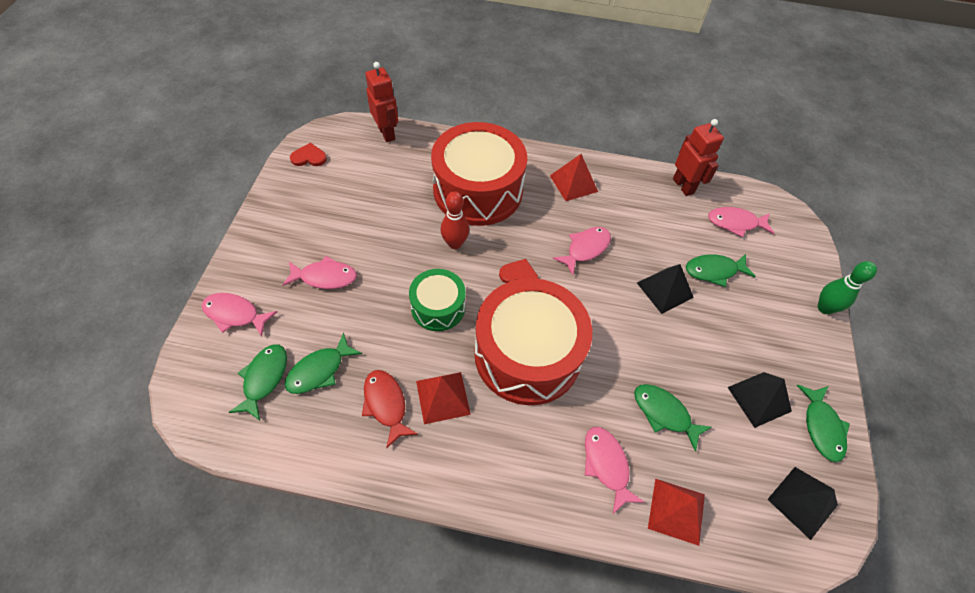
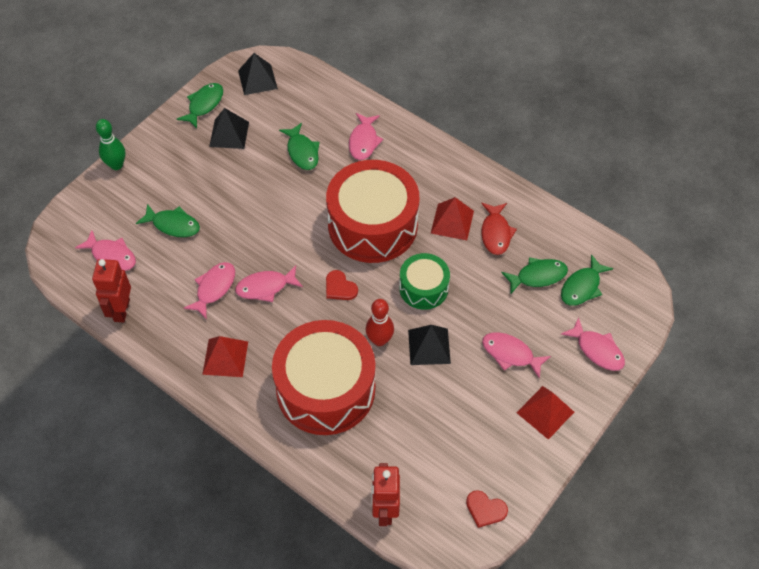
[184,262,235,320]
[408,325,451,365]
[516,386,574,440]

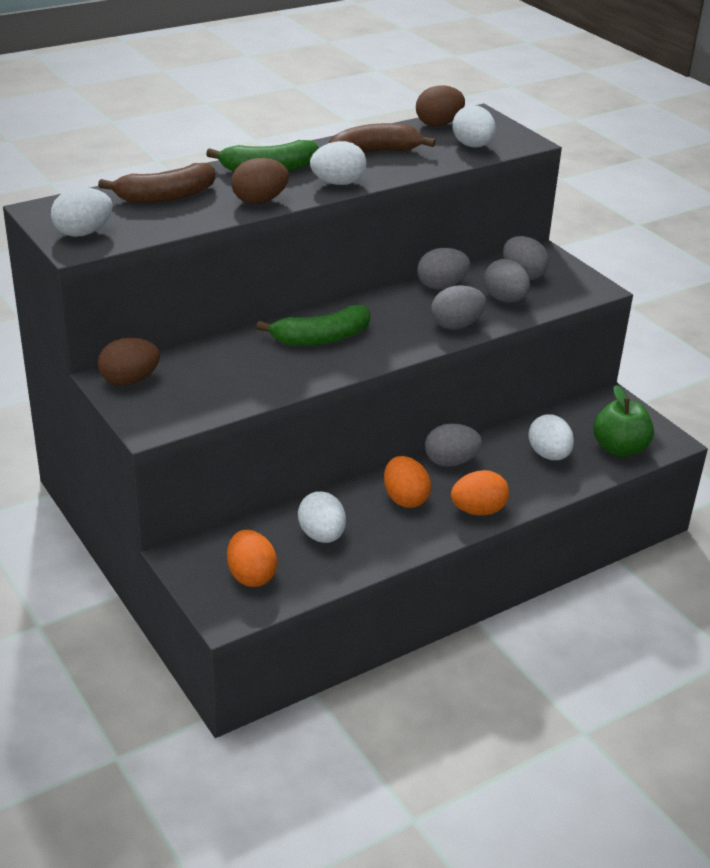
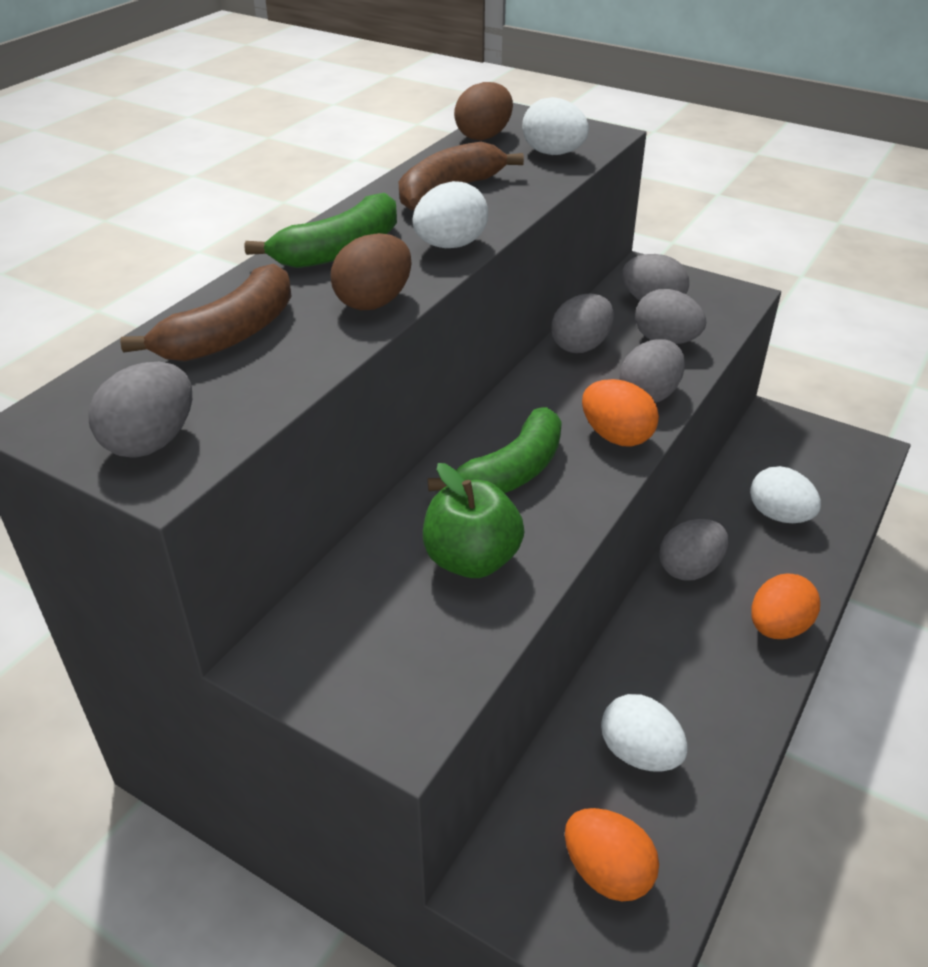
[98,337,160,386] (first image)
[582,379,659,447]
[423,463,524,578]
[88,362,192,457]

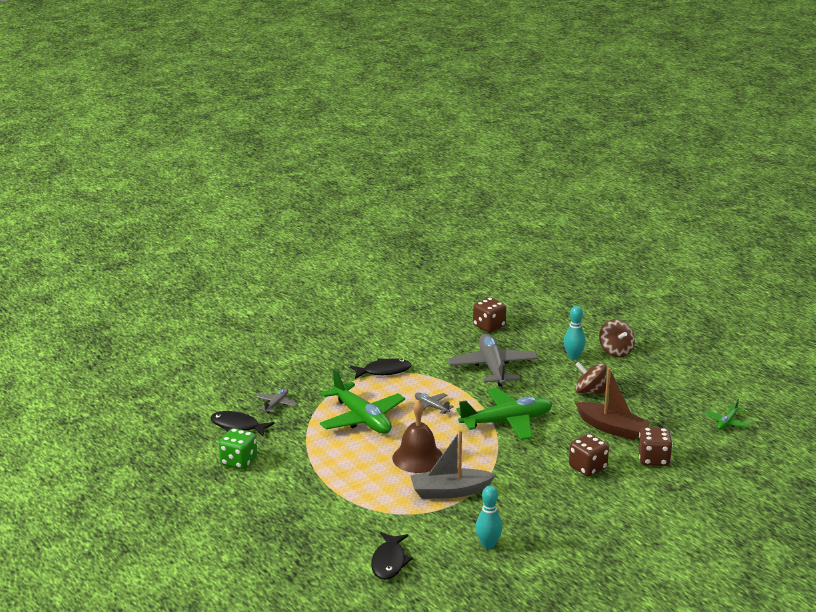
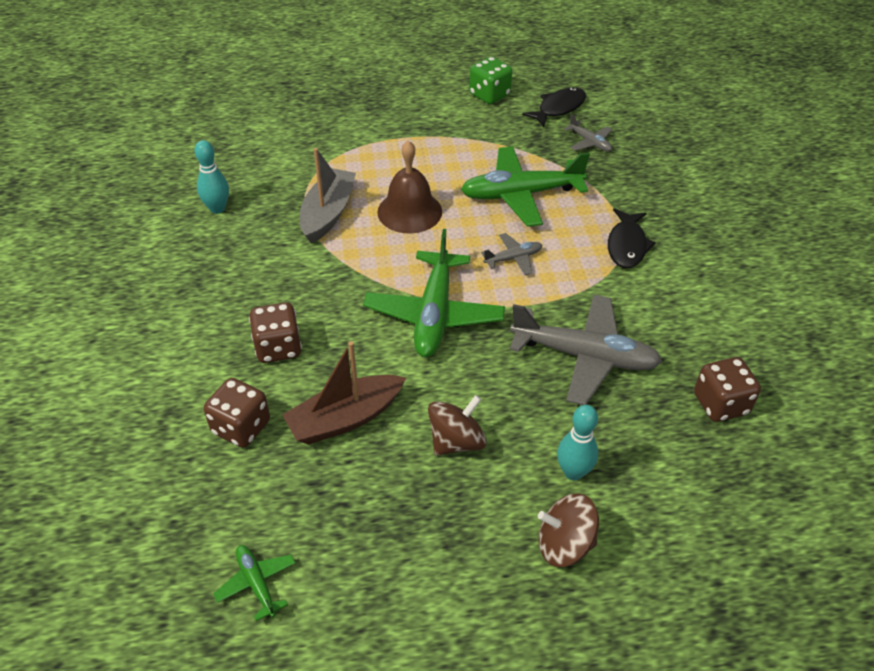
[371,532,413,580] (first image)

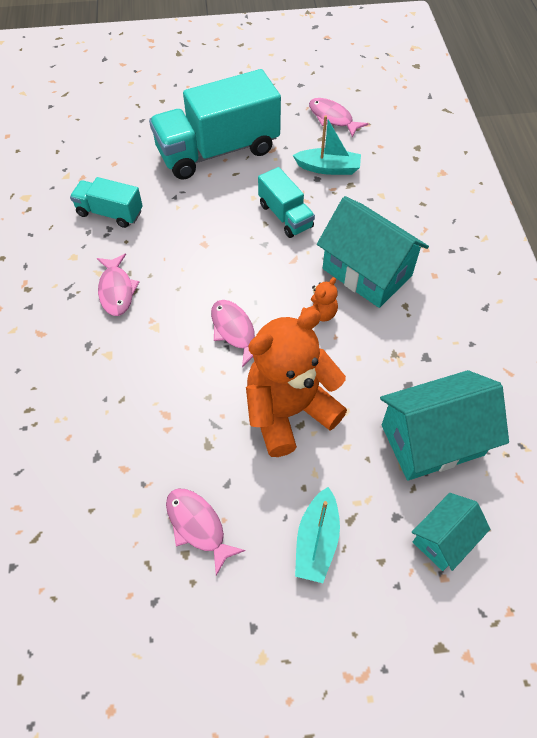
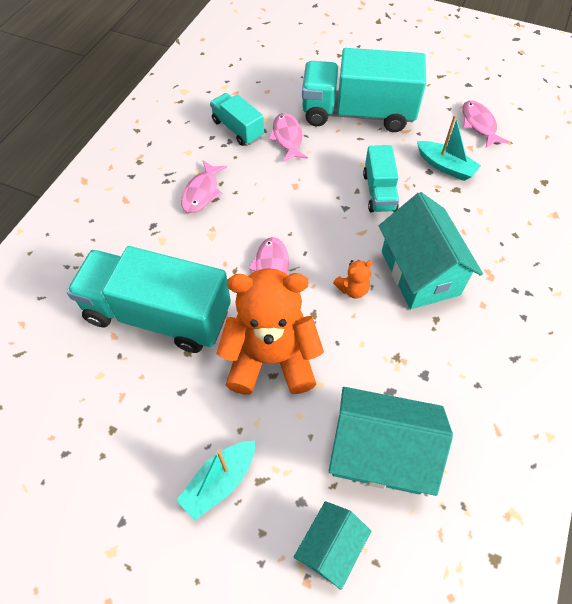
[67,246,231,353]
[269,113,308,162]
[294,501,371,590]

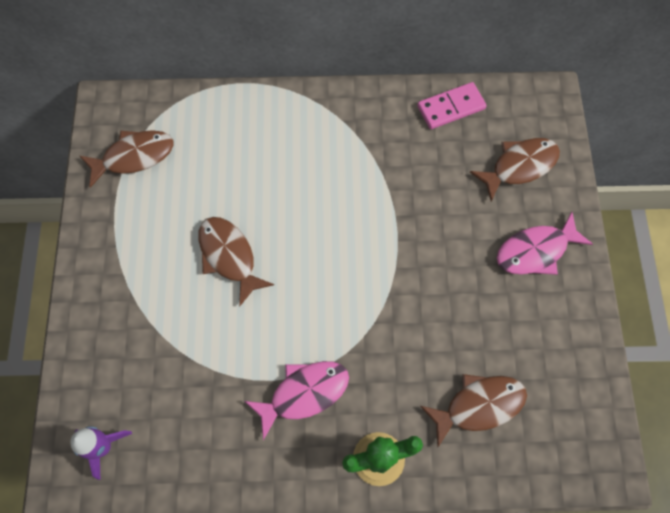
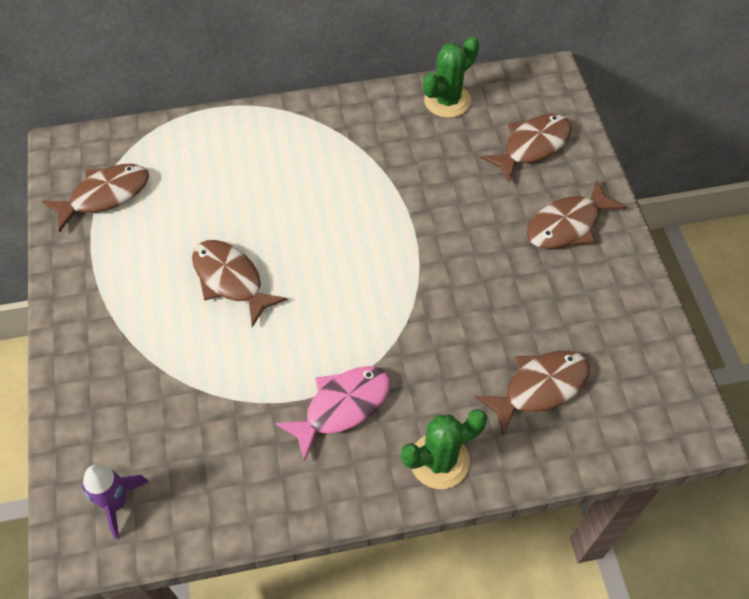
[423,36,479,118]
[527,180,626,249]

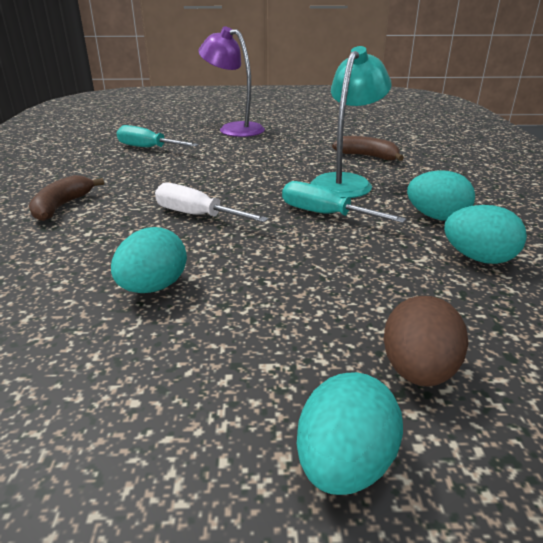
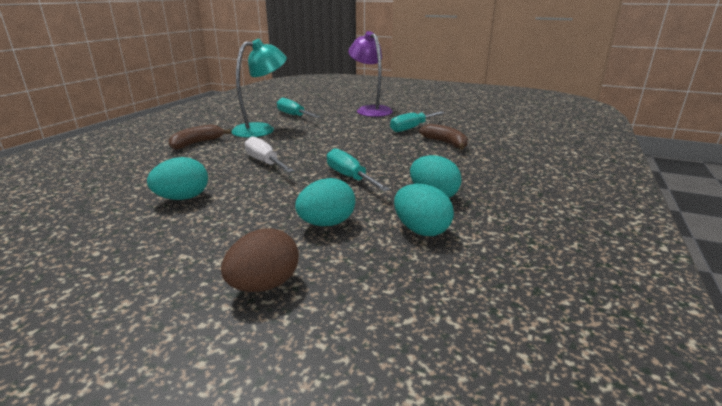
[390,111,445,132]
[295,178,356,226]
[231,39,287,138]

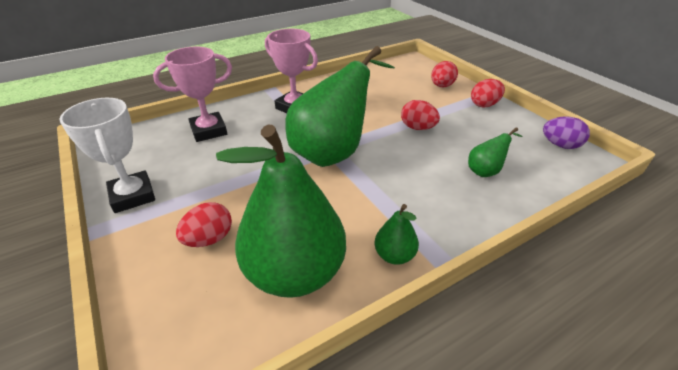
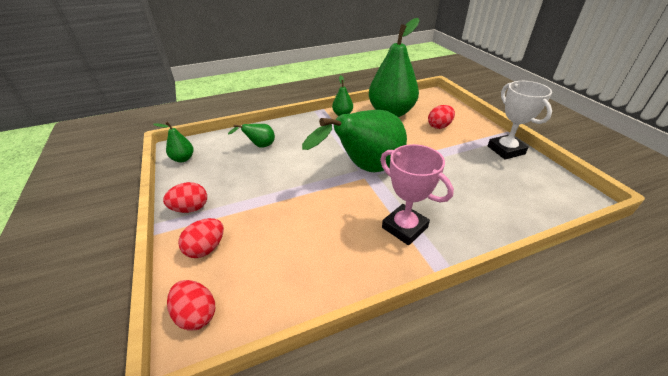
[153,46,232,142] (first image)
[167,280,215,331]
[153,122,193,162]

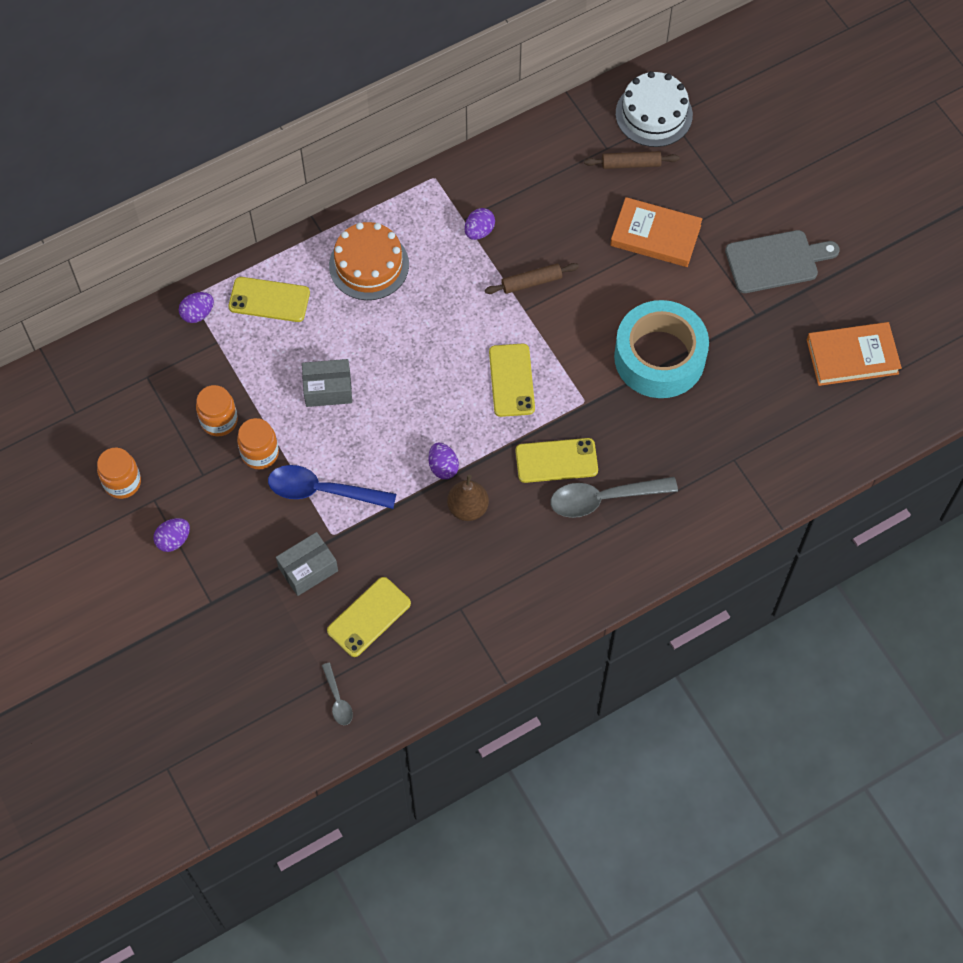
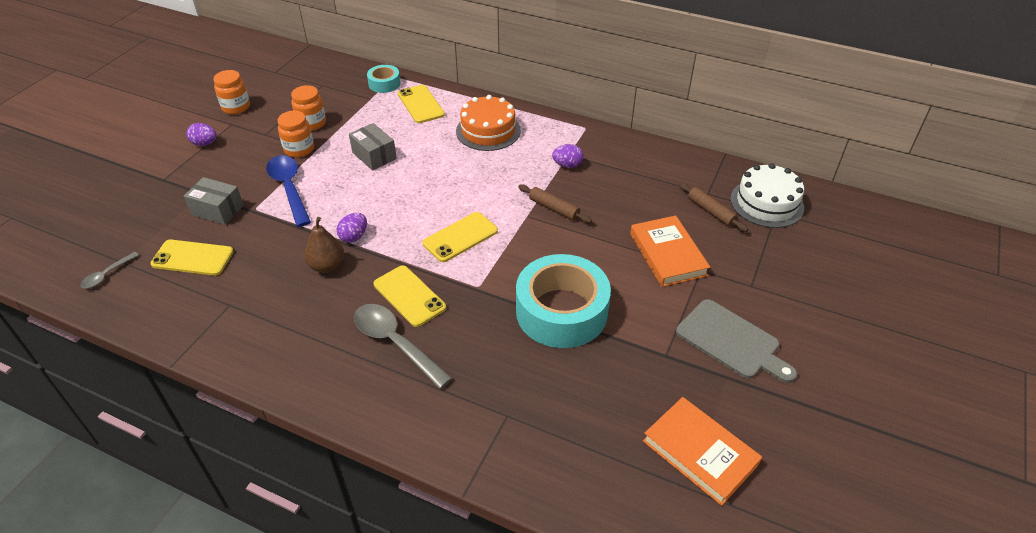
[367,65,400,93]

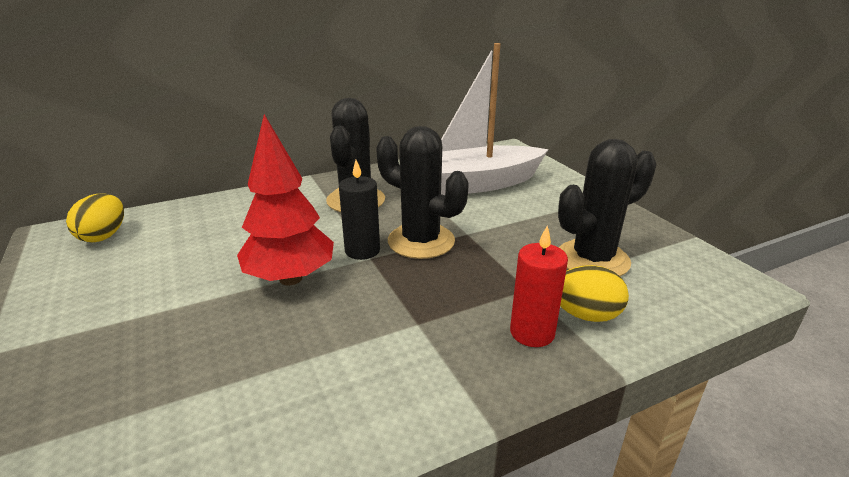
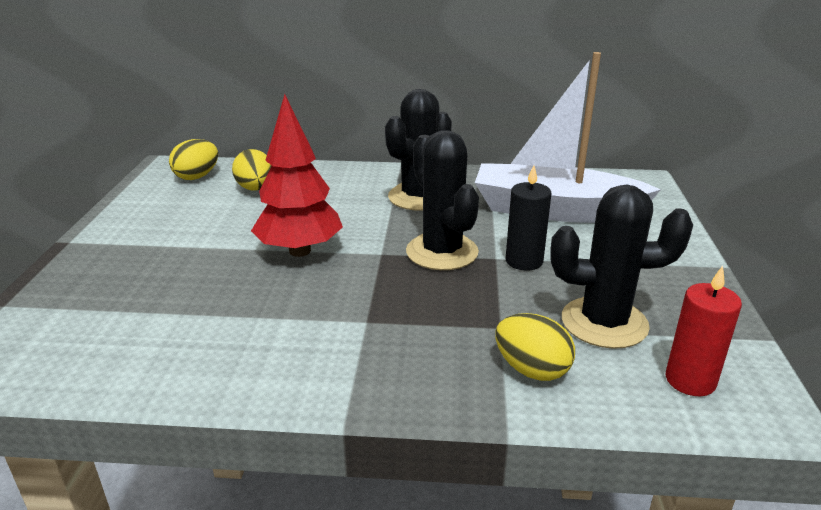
[232,149,272,191]
[506,165,551,271]
[666,266,742,396]

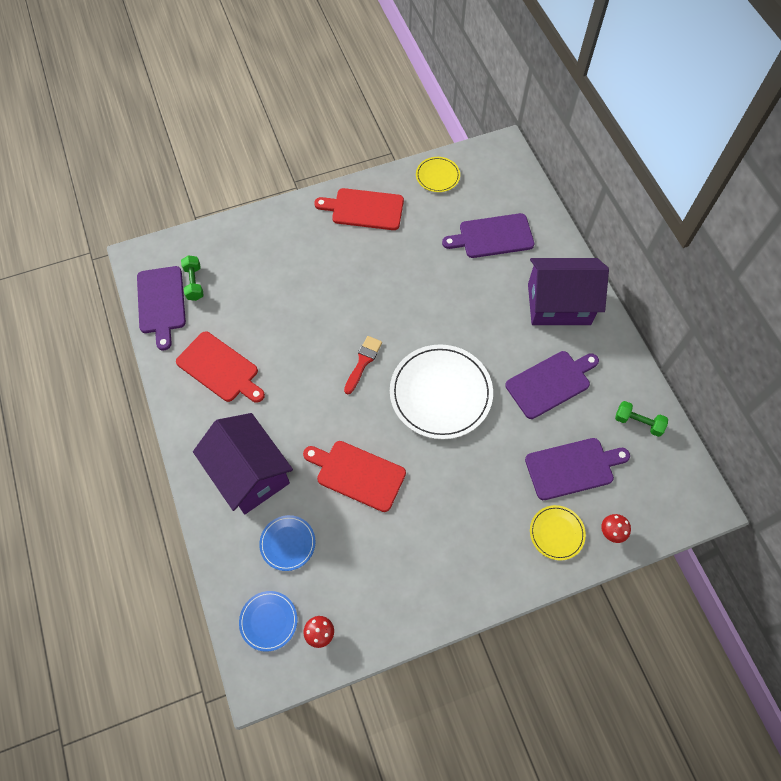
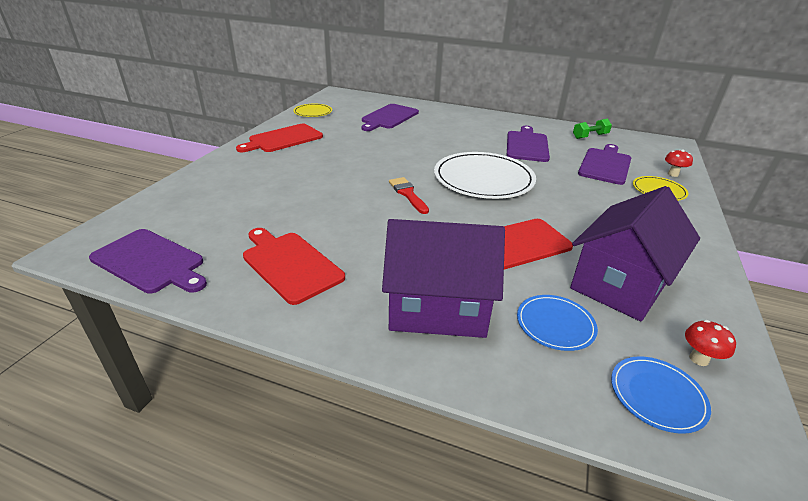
[181,255,204,301] (first image)
[570,186,700,321]
[243,228,345,305]

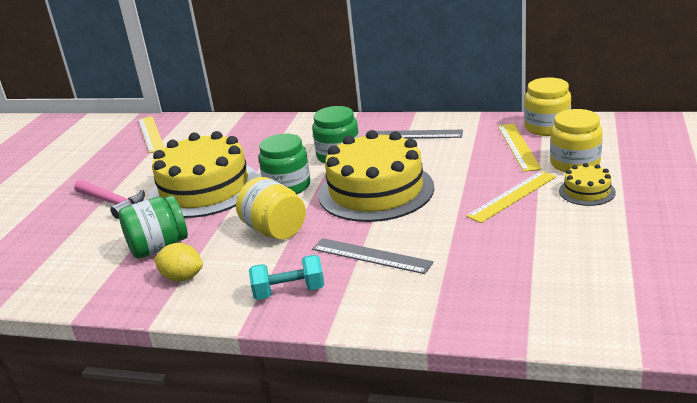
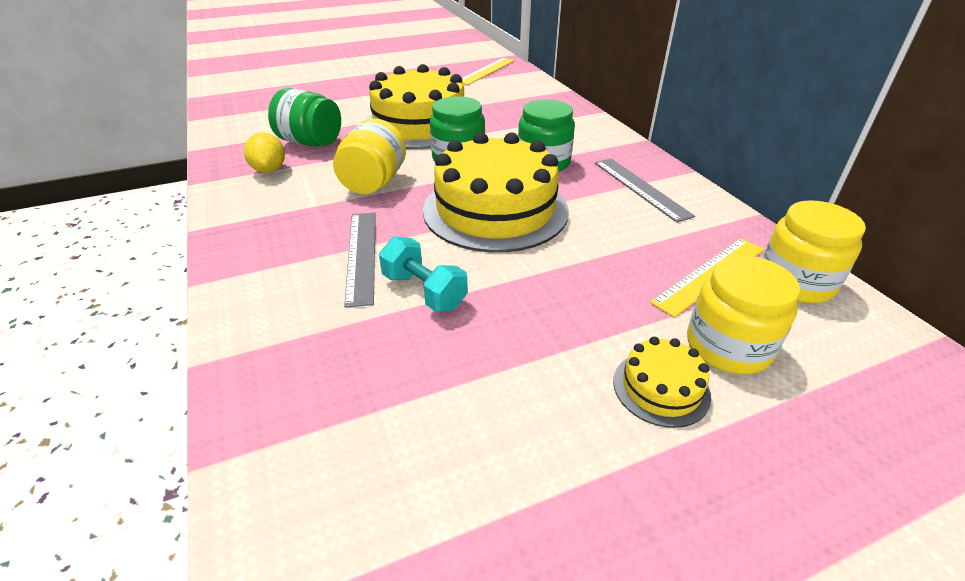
[74,180,145,219] (first image)
[466,171,556,223] (first image)
[379,236,468,312]

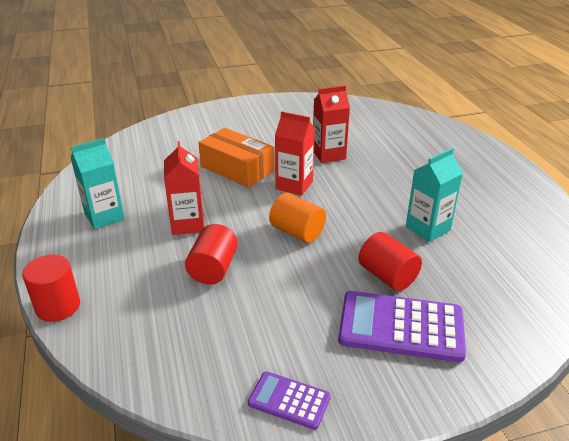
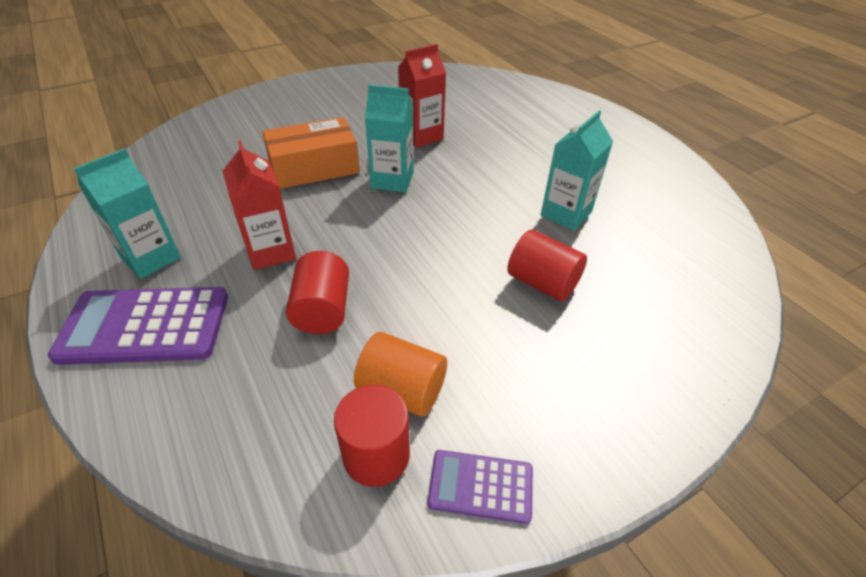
[334,385,410,487]
[354,332,447,417]
[48,287,228,365]
[365,85,414,193]
[262,117,360,189]

